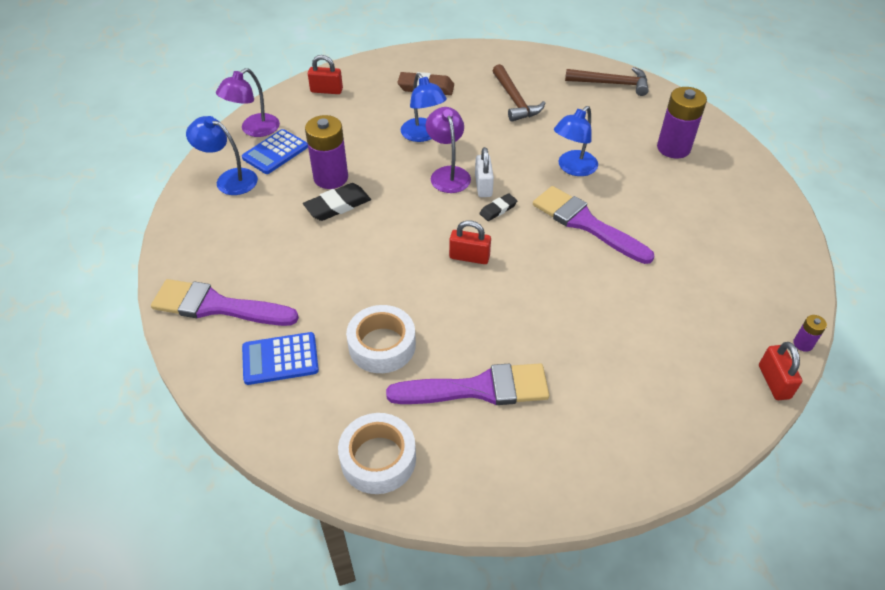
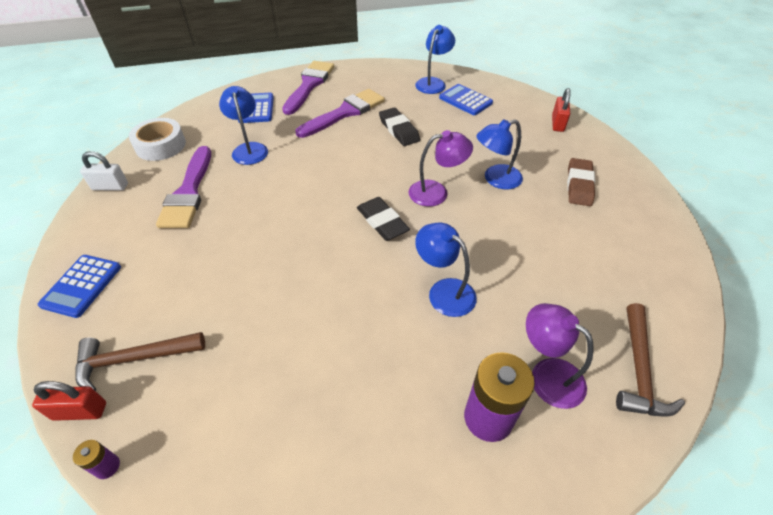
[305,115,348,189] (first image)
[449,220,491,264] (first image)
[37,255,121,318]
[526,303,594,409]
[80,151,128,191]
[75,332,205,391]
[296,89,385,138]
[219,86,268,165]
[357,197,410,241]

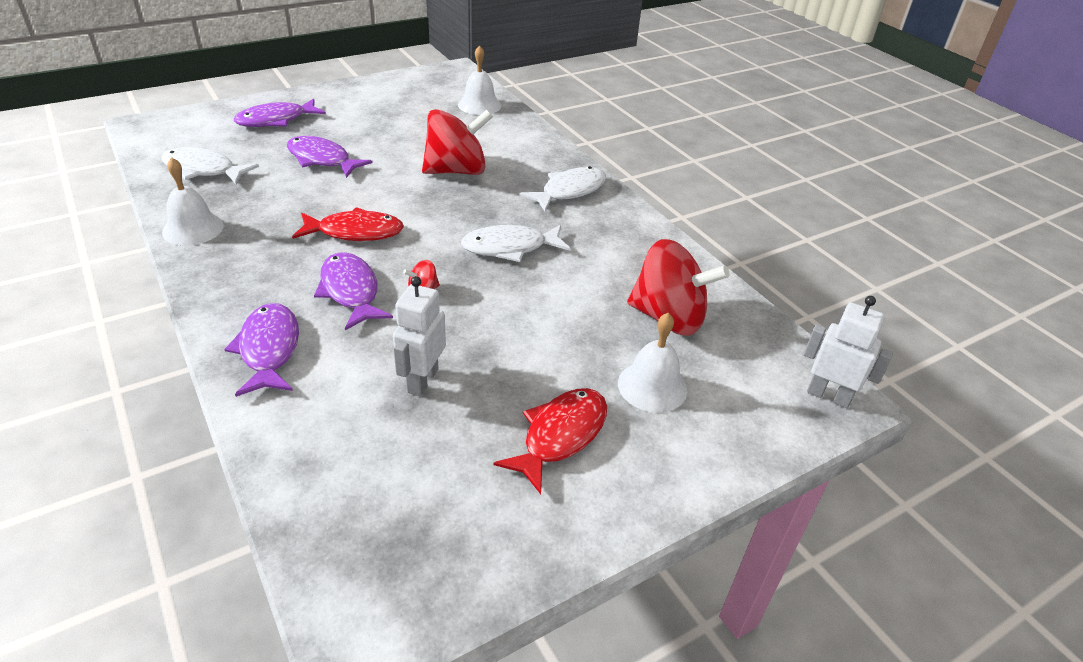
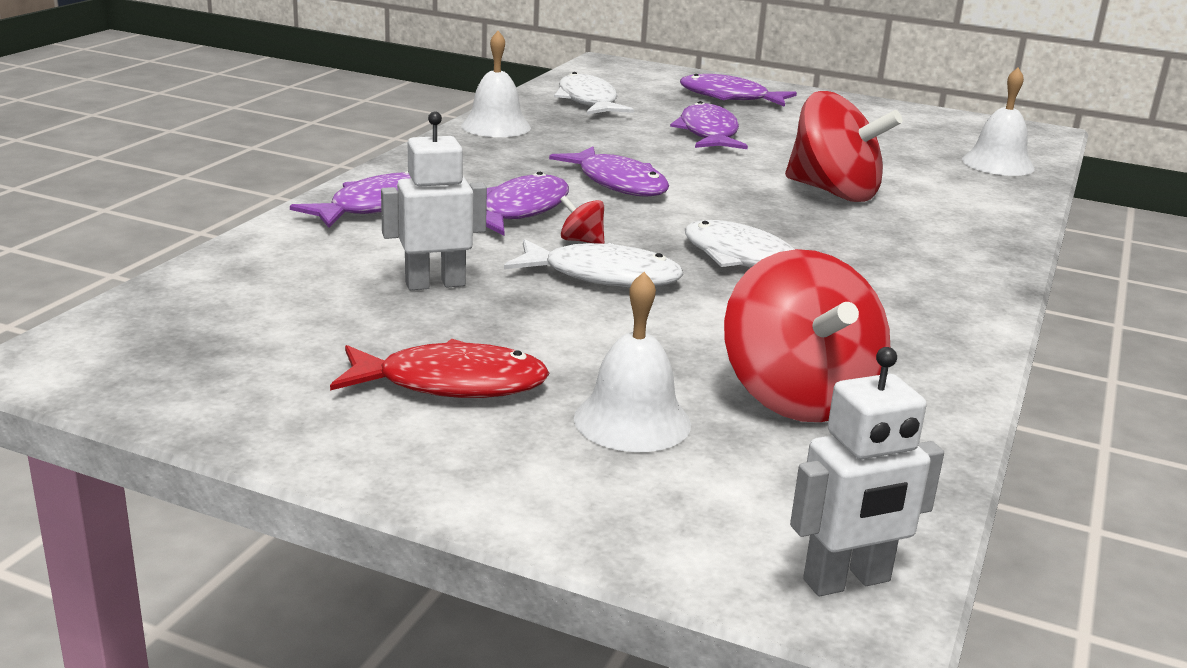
[504,239,684,287]
[549,147,669,197]
[790,347,944,596]

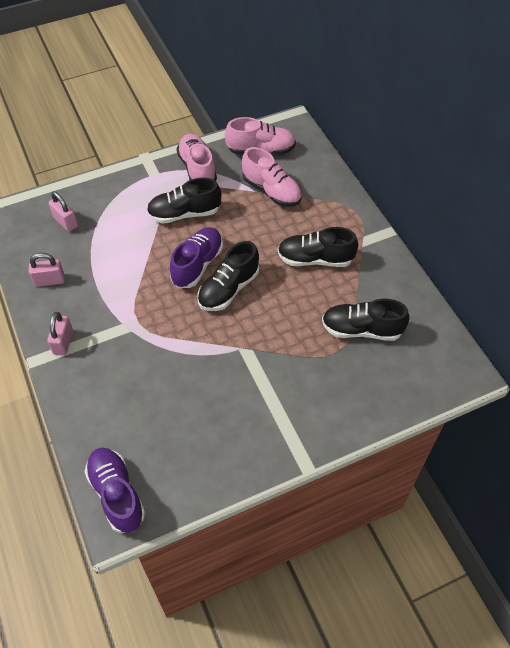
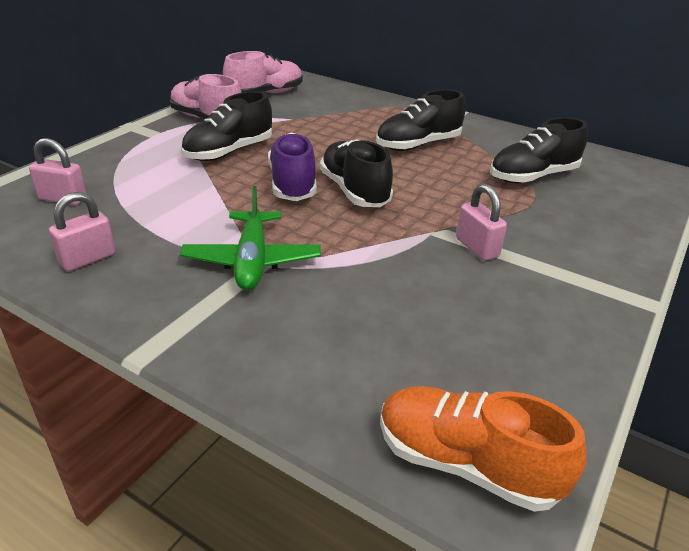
[242,147,302,207] (first image)
[180,186,321,290]
[456,184,507,261]
[380,386,587,512]
[320,139,393,207]

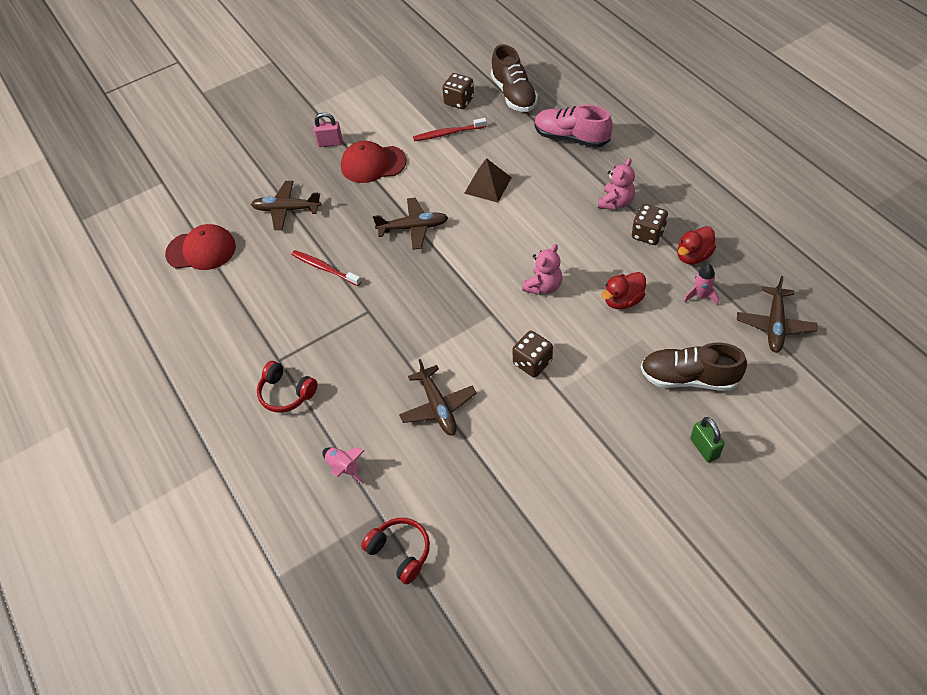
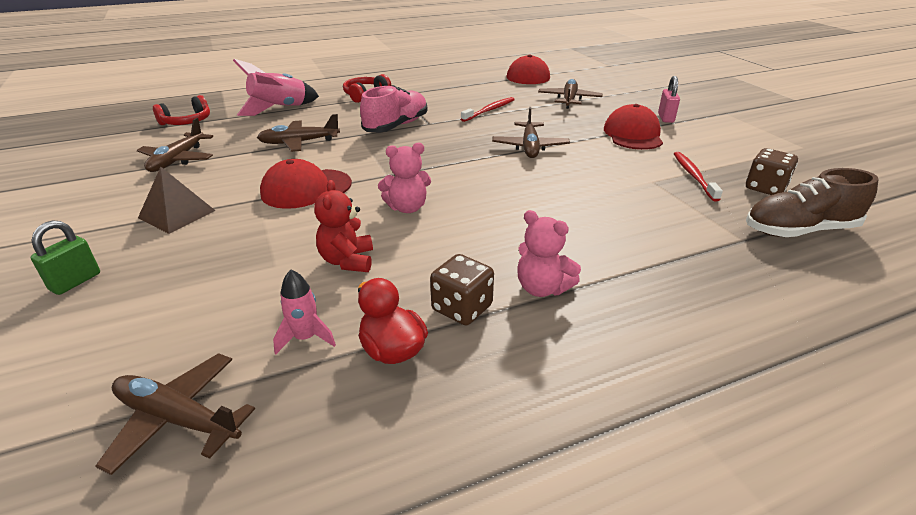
[641,343,747,391] (first image)
[137,118,213,172]
[138,167,216,234]
[360,85,427,133]
[260,159,352,209]
[314,180,373,272]
[378,142,431,213]
[31,220,100,295]
[233,59,319,116]

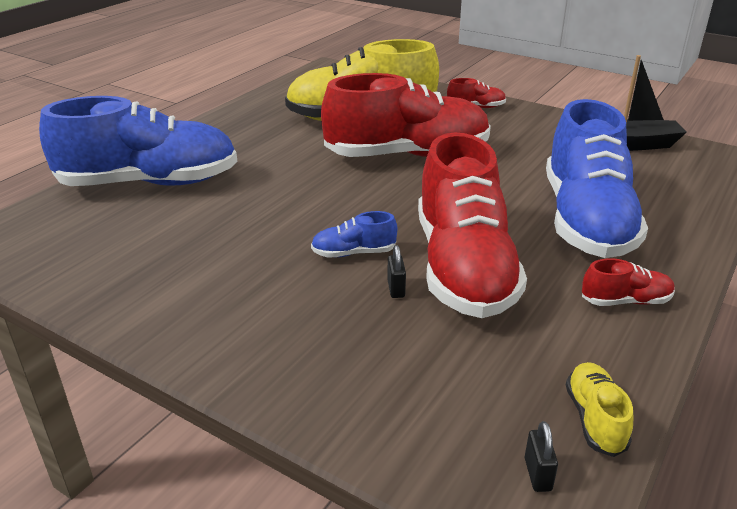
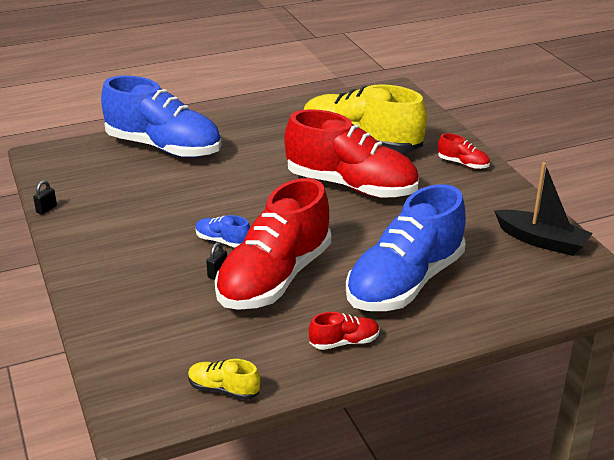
[33,180,57,215]
[188,359,260,400]
[309,312,380,350]

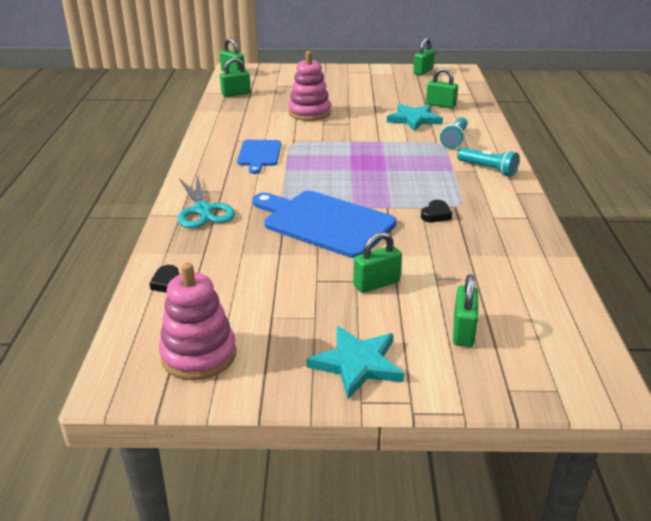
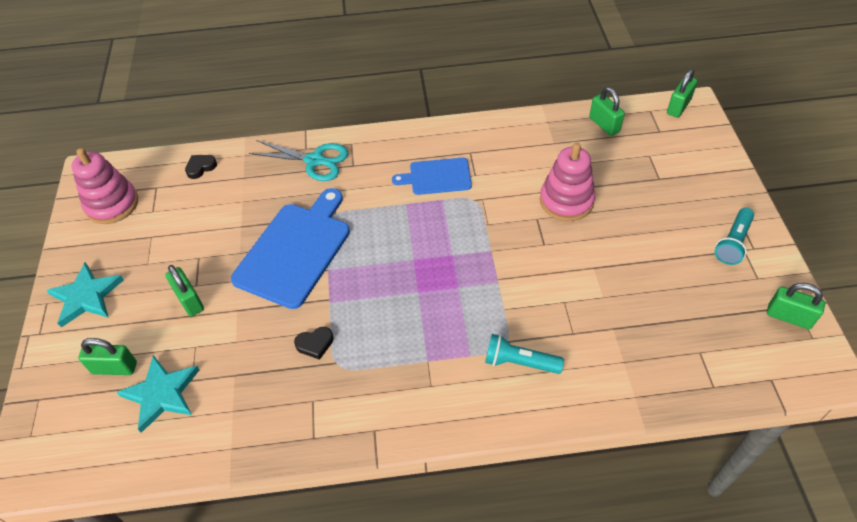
[426,68,458,109] (first image)
[116,355,200,433]
[714,208,754,265]
[249,140,348,181]
[294,327,333,360]

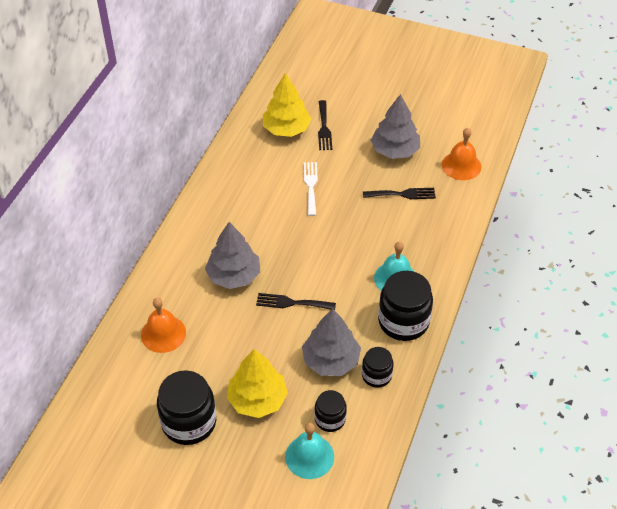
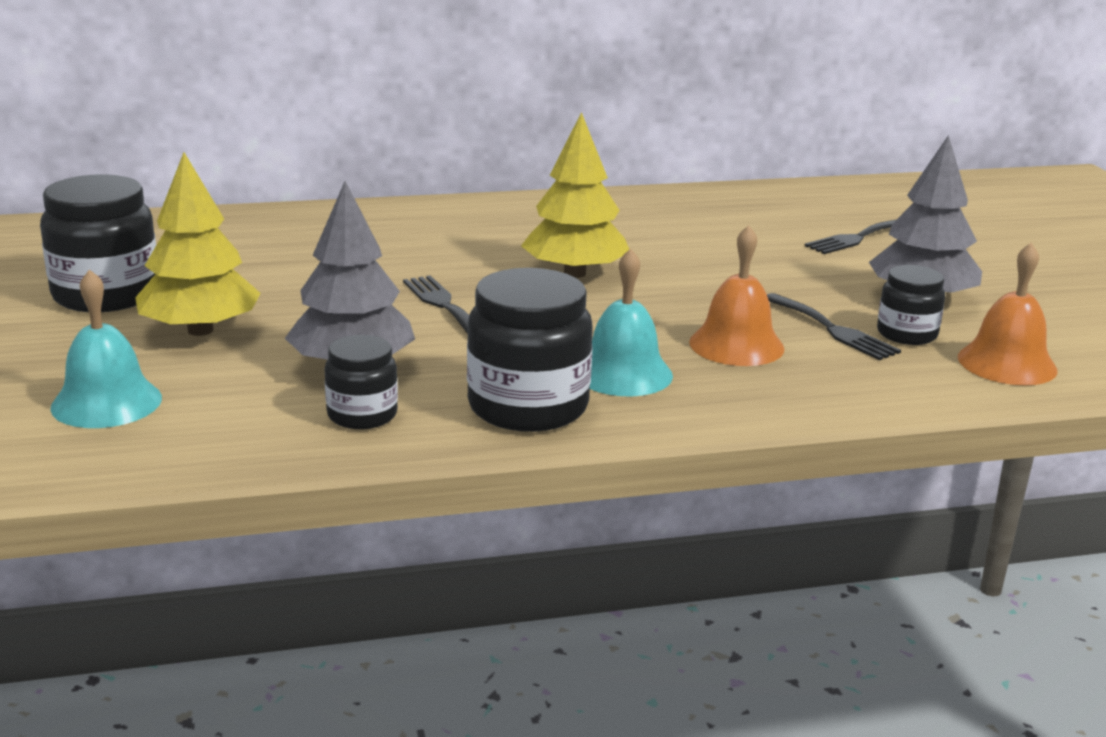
[205,222,260,289] (first image)
[304,162,318,216] (first image)
[689,225,785,366]
[521,112,629,278]
[877,265,945,345]

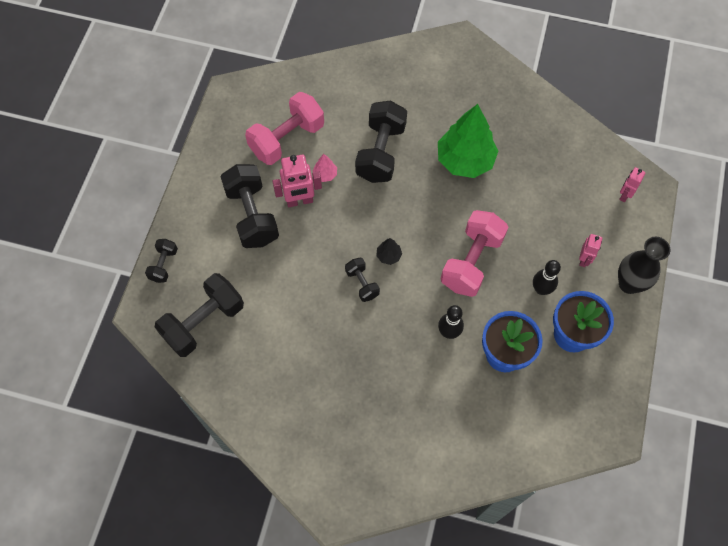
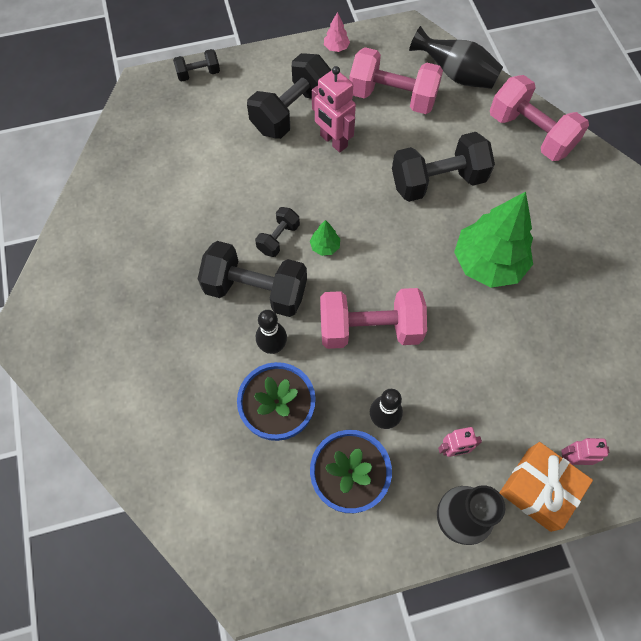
[409,26,503,89]
[490,75,589,161]
[500,442,593,532]
[198,241,307,317]
[324,12,350,52]
[310,220,340,256]

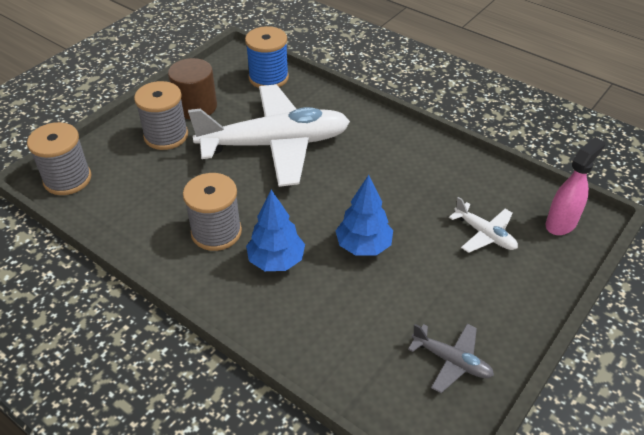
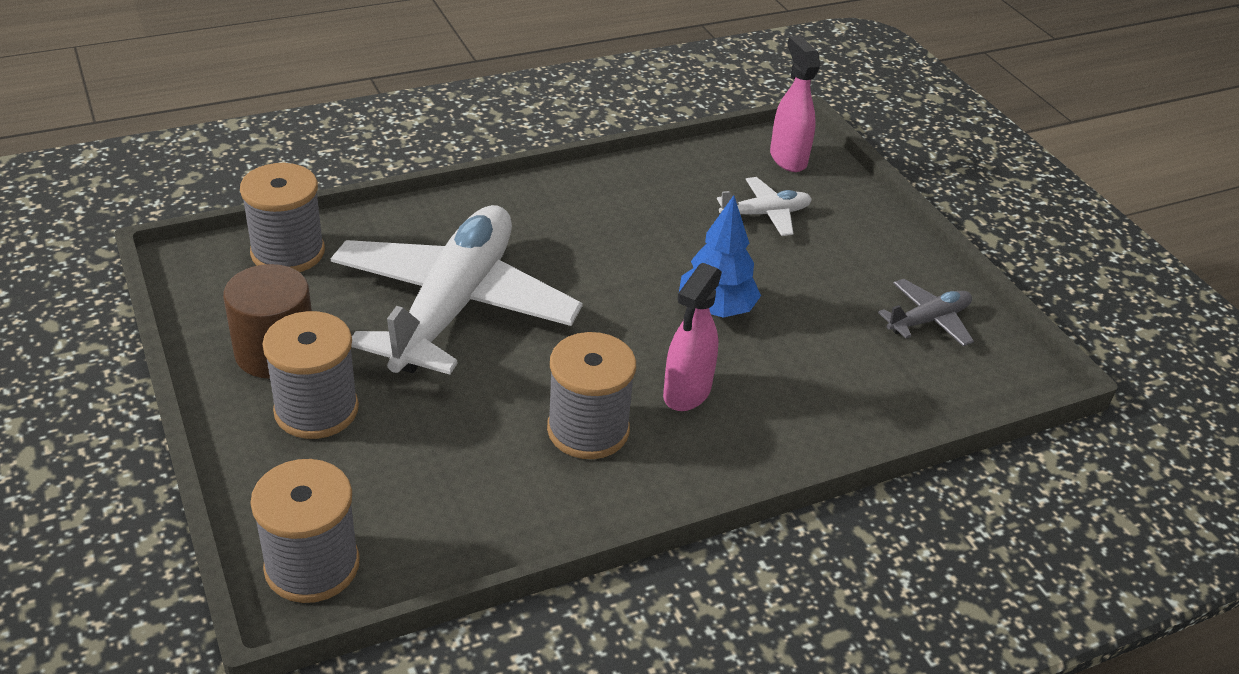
[663,263,722,411]
[240,163,325,272]

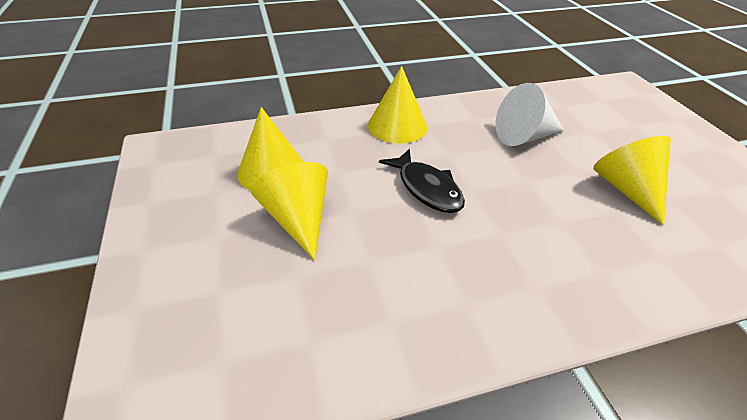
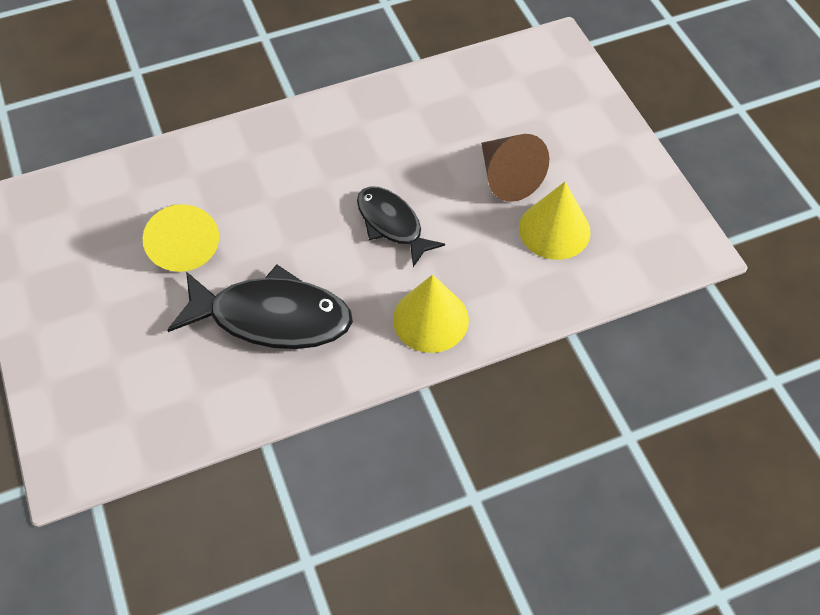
[168,265,353,349]
[481,134,549,202]

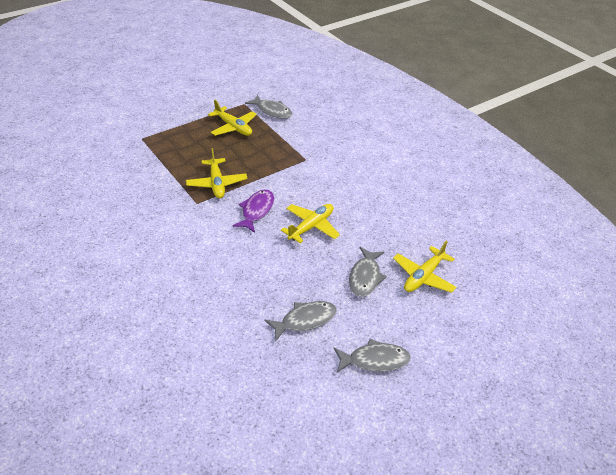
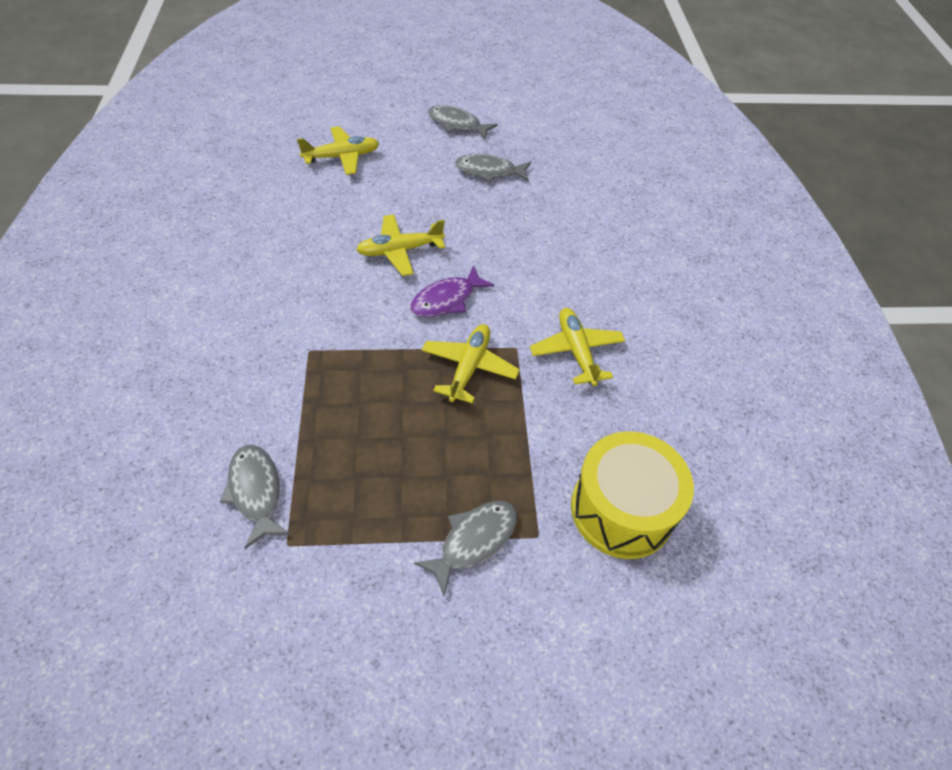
[571,431,694,559]
[530,308,625,386]
[414,501,517,596]

